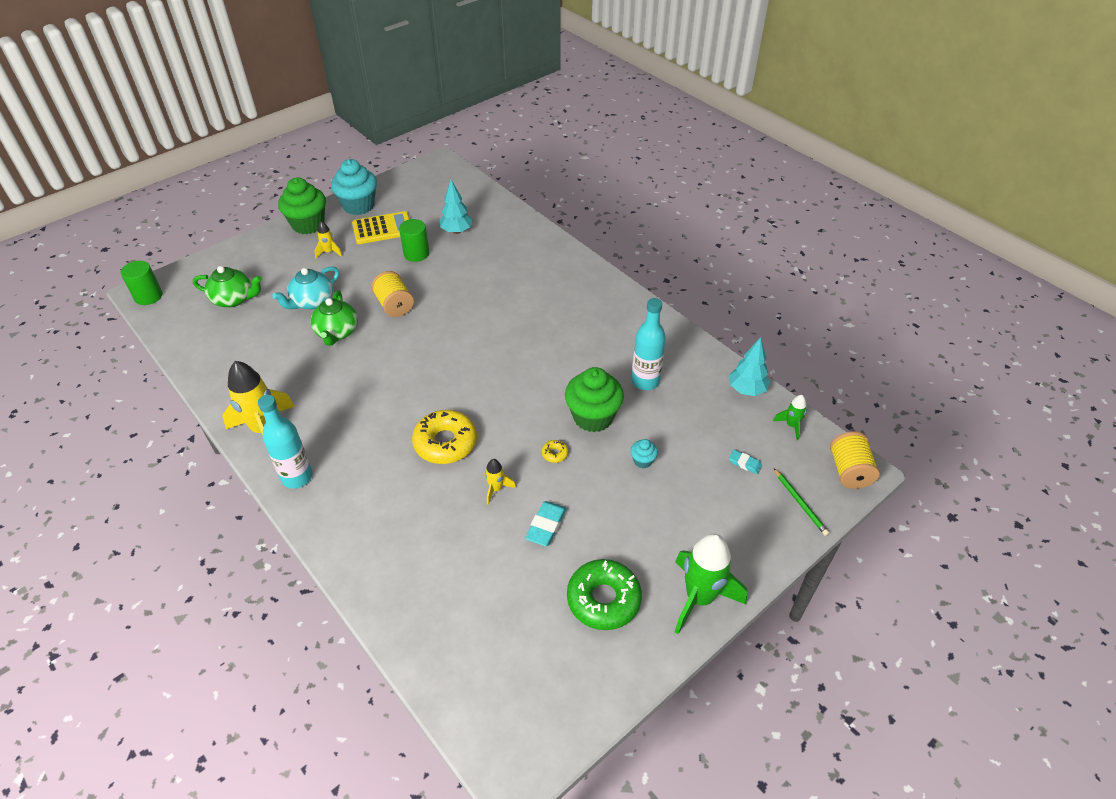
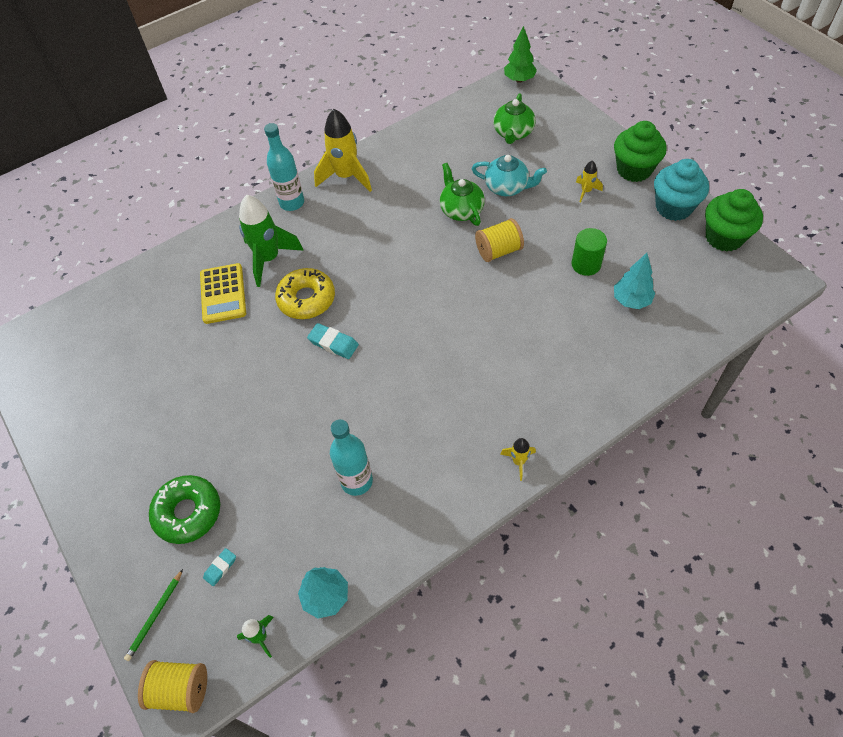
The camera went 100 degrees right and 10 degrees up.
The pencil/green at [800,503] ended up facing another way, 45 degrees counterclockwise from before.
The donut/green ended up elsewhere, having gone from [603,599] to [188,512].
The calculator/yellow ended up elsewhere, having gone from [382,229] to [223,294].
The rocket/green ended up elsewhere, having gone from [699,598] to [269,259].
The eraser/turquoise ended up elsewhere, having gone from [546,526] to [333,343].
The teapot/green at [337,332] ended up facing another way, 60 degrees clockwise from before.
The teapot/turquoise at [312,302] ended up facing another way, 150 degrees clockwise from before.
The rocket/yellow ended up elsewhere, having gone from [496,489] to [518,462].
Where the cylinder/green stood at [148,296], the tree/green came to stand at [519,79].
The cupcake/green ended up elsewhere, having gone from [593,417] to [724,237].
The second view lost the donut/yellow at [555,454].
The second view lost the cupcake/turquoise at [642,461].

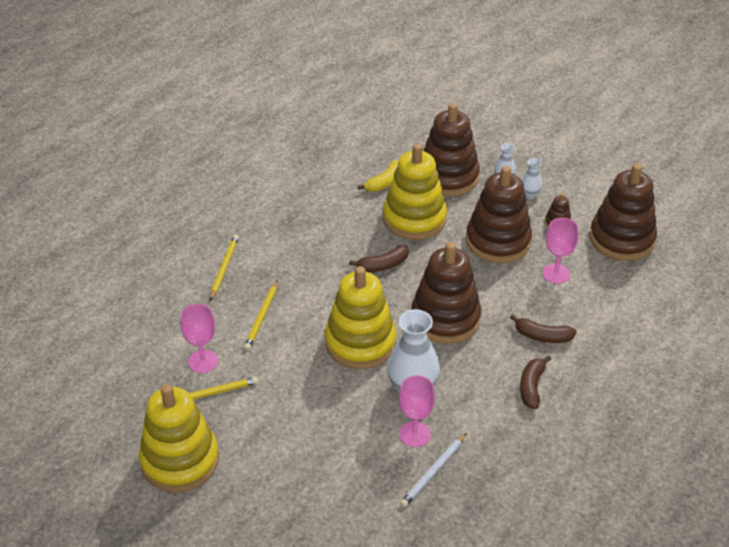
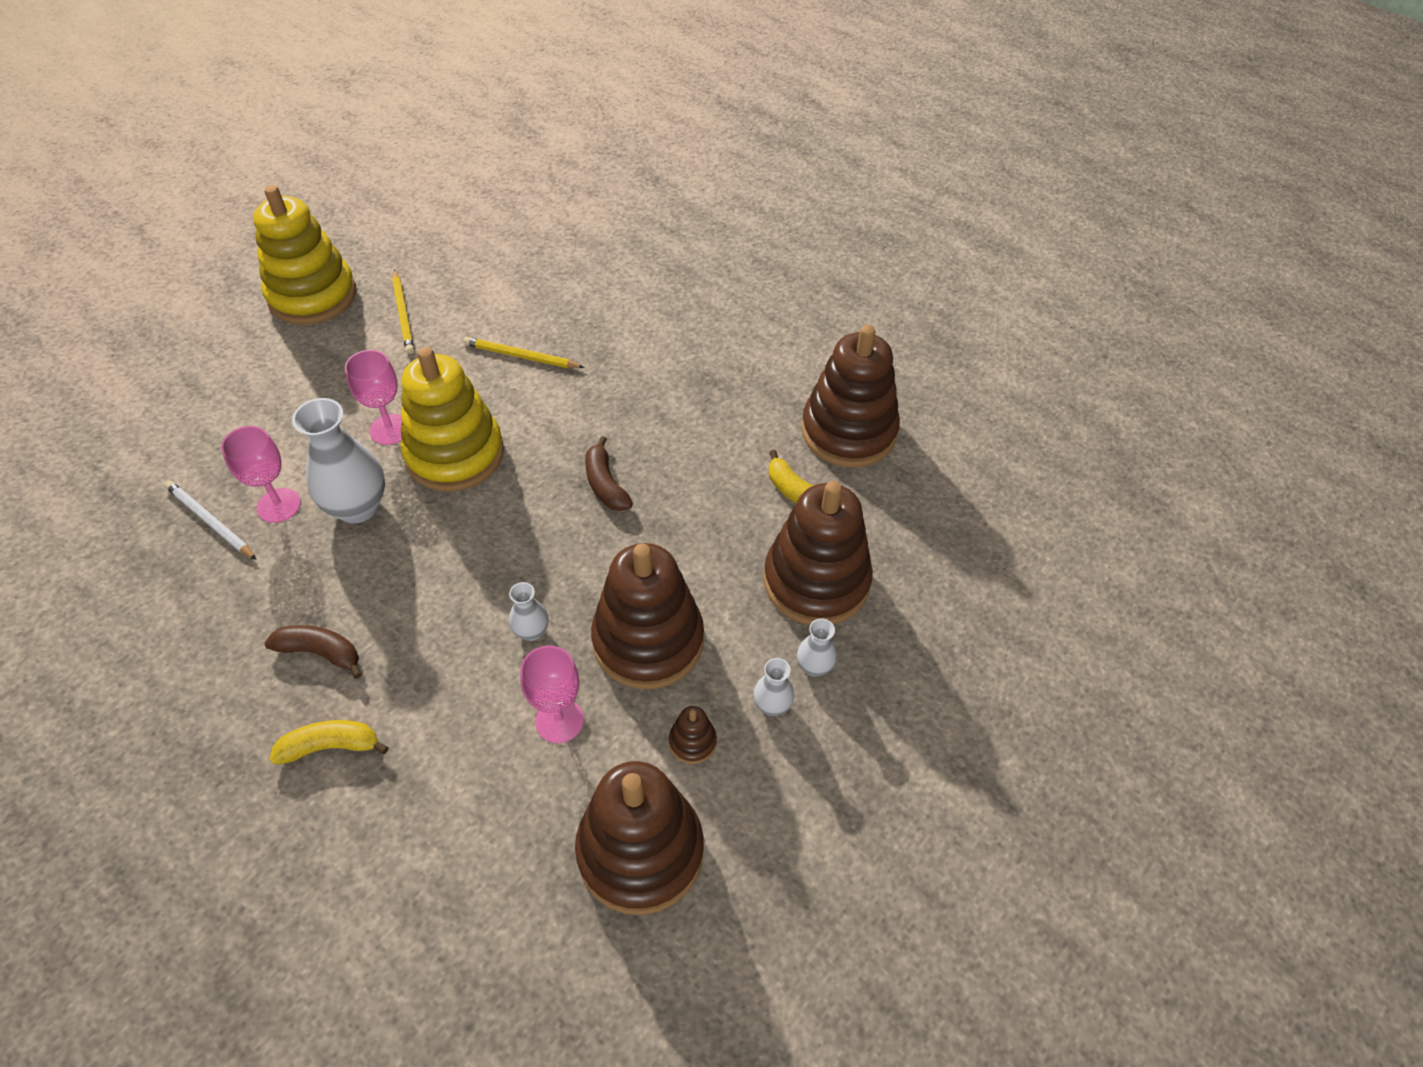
The camera went 90 degrees right and 10 degrees up.
The second view gained the banana/yellow at [331,746].
The goblet/pink ended up elsewhere, having gone from [203,361] to [390,429].
The second view gained the vase/white at [531,631].
The stacking toy/brown ended up elsewhere, having gone from [445,318] to [848,431].
The second view lost the pencil/yellow at [224,268].
The second view lost the stacking toy/yellow at [414,218].
The second view lost the banana/brown at [542,336].

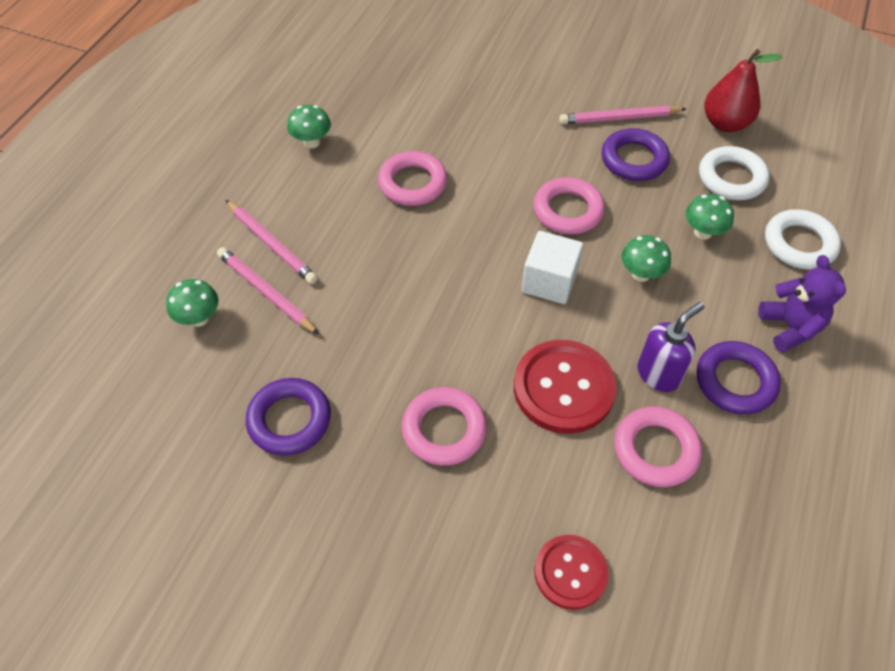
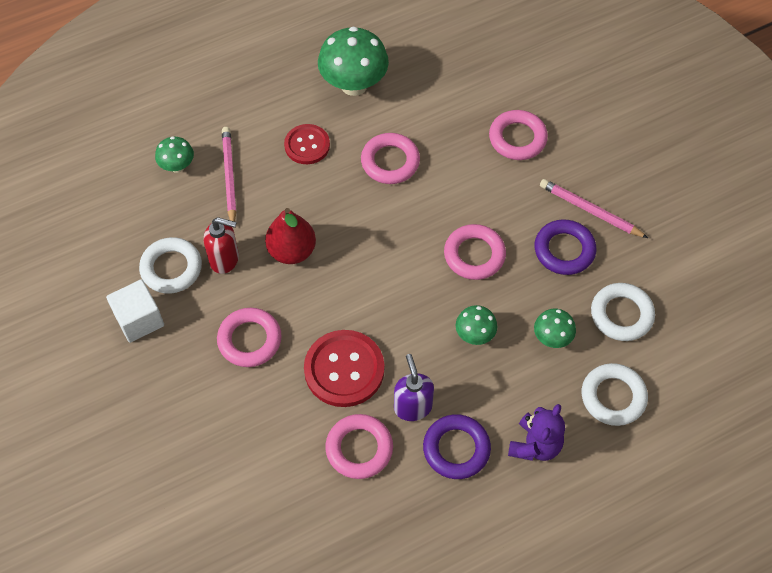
The camera went 40 degrees right and 5 degrees up.
The cube/white ended up elsewhere, having gone from [549,281] to [139,320].
What was the ring/purple at [289,420] turned into the ring/white at [171,268].
The second view gained the soap dispenser/red at [225,259].
The pear/red ended up elsewhere, having gone from [725,123] to [292,251].
The button/red ended up elsewhere, having gone from [570,572] to [307,145].
The size of the mushroom/green at [312,142] changed by a factor of 1.89.
The soap dispenser/purple at [659,374] ended up facing another way, 105 degrees counterclockwise from before.
The second view gained the ring/pink at [517,138].
The second view lost the pencil/pink at [271,244].

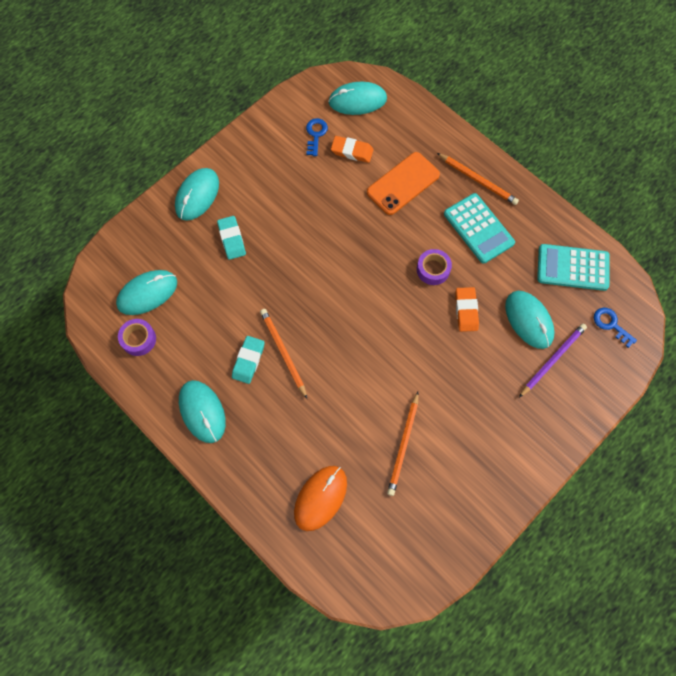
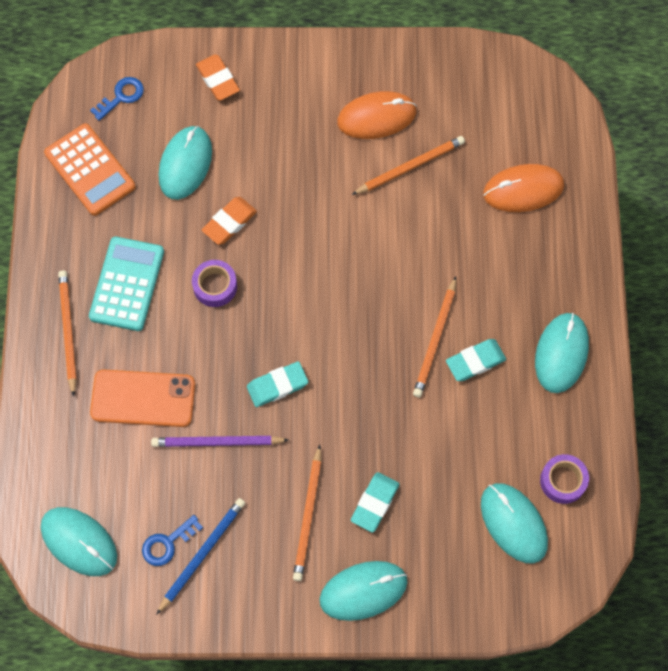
The camera went 135 degrees left and 0 degrees up.
What was the calculator/turquoise at [572,268] turned into the calculator/orange at [90,170].
The key/blue at [611,324] ended up facing another way, 135 degrees counterclockwise from before.
The pencil/purple ended up elsewhere, having gone from [552,360] to [217,442].
The second view gained the pencil/blue at [202,554].
The eraser/orange ended up elsewhere, having gone from [352,151] to [218,80].
The second view gained the eraser/turquoise at [277,386].
The second view gained the pencil/orange at [308,515].
The second view gained the mouse/orange at [376,117].
The mouse/turquoise at [147,293] ended up facing another way, 45 degrees clockwise from before.

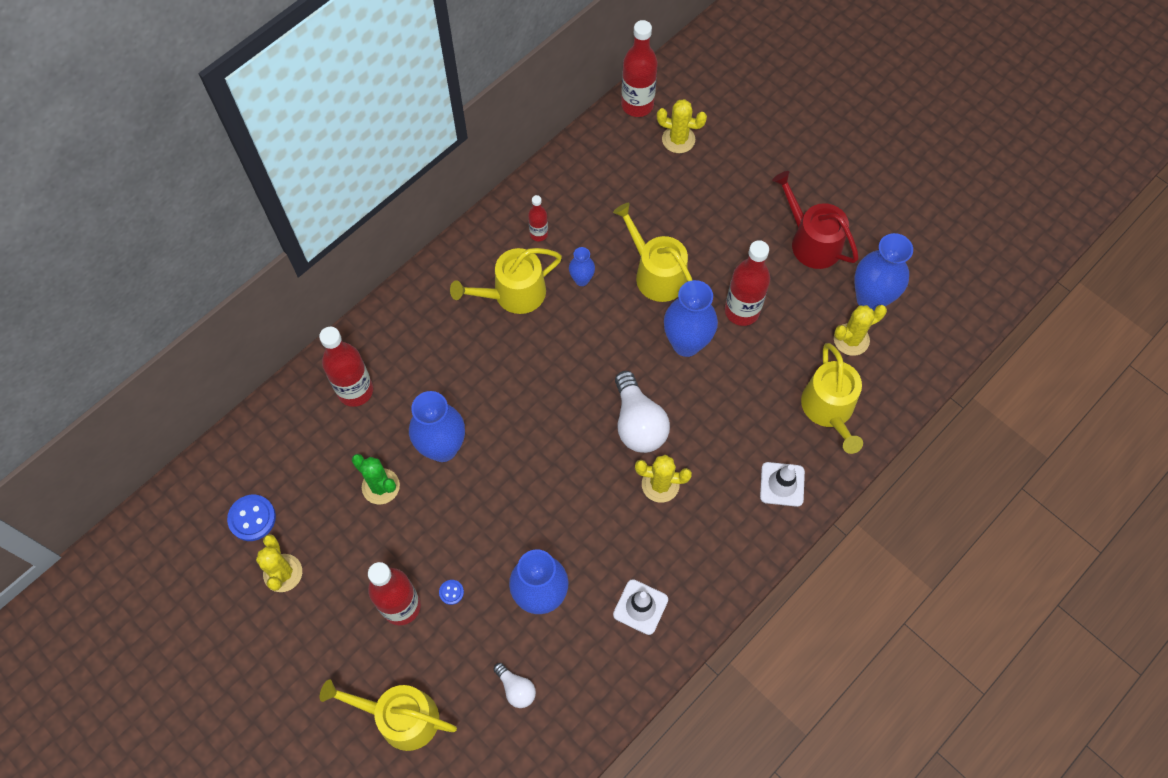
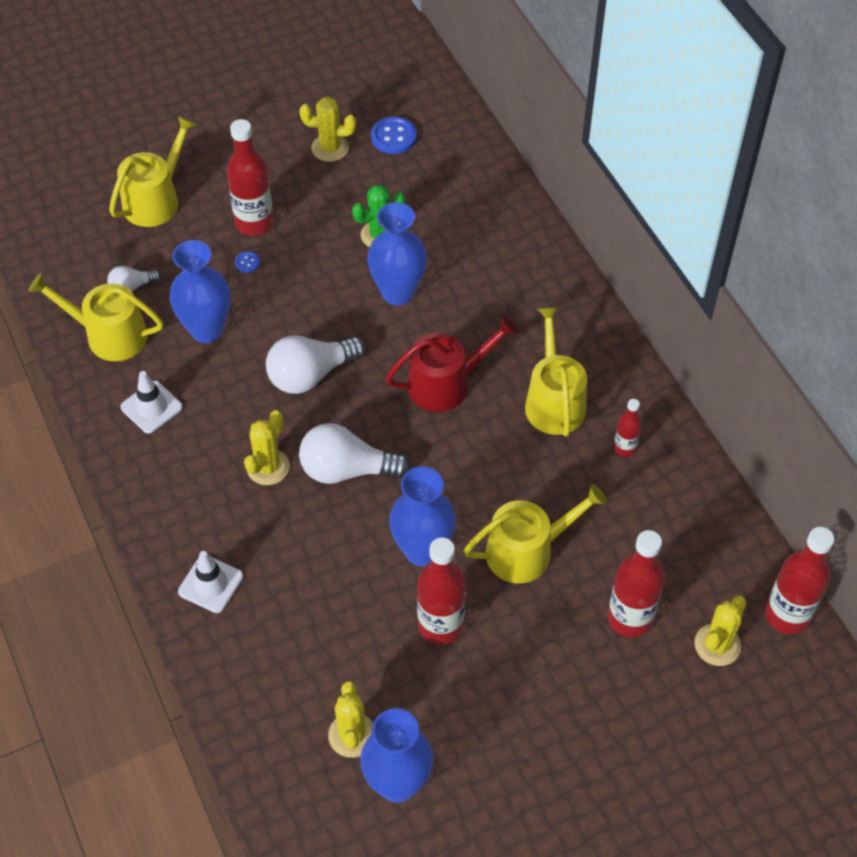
The camera went 110 degrees right and 10 degrees down.
The watering can/yellow ended up elsewhere, having gone from [829,409] to [109,335].
The second view gained the light bulb/white at [310,375].
The watering can/red ended up elsewhere, having gone from [811,241] to [446,383].
The bottle/red ended up elsewhere, having gone from [355,391] to [630,618].
The second view lost the vase/blue at [581,280].

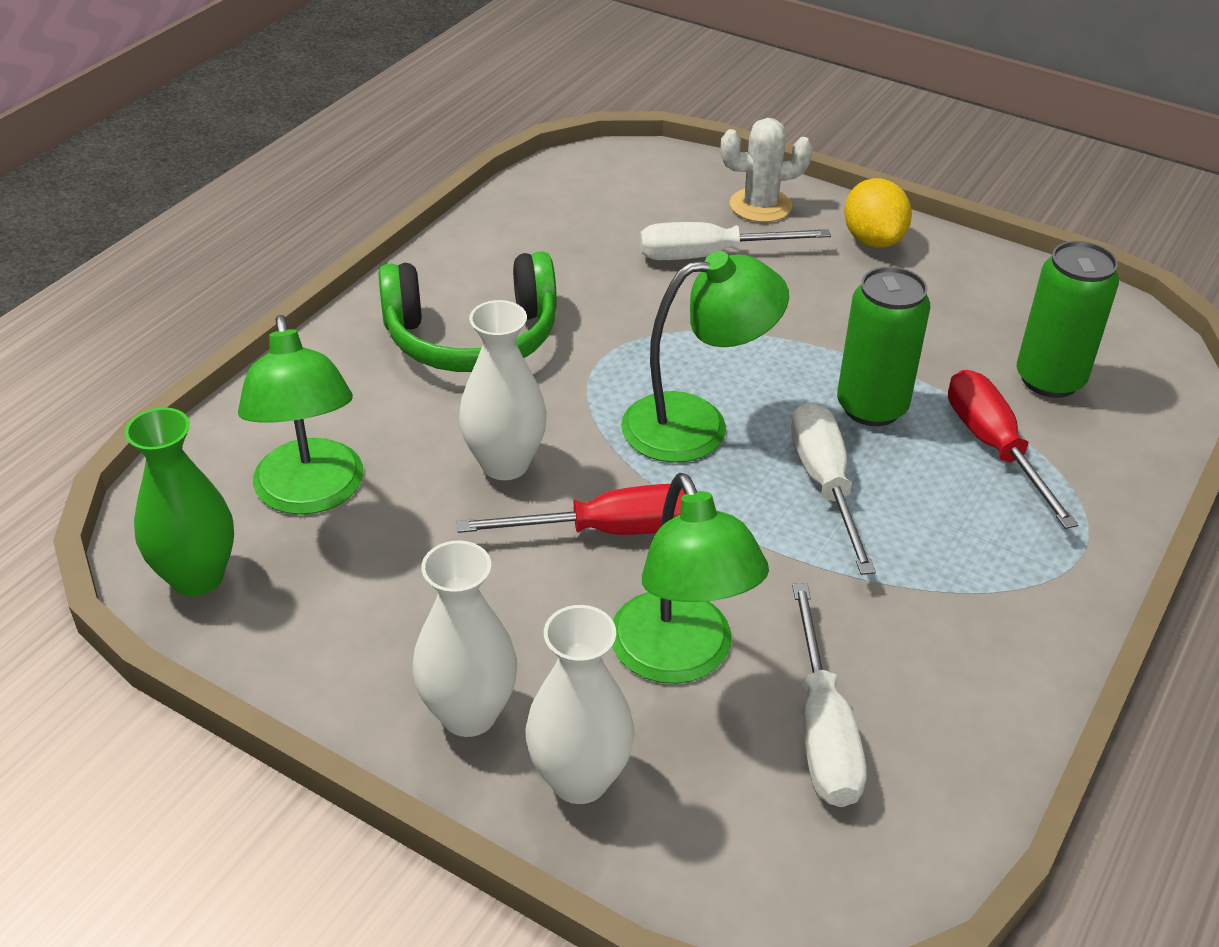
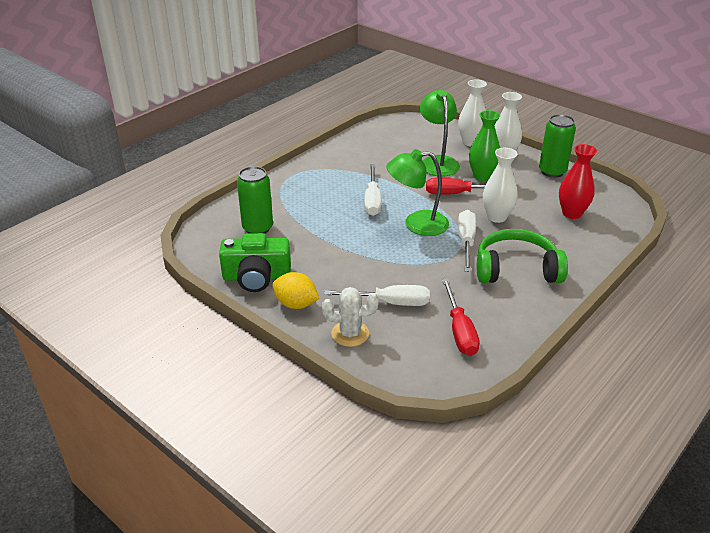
The camera went 170 degrees left and 5 degrees down.
The second view gained the camera/green at [256,277].
The lemon/yellow at [873,240] ended up facing another way, 60 degrees counterclockwise from before.
The screwdriver/red ended up elsewhere, having gone from [994,447] to [459,331].
The screwdriver/white ended up elsewhere, having gone from [822,729] to [466,242].
The vase/green ended up elsewhere, having gone from [197,577] to [482,176].
The can/green ended up elsewhere, having gone from [871,407] to [552,171].
Where the lamp/green stood at [311,494], the vase/red came to stand at [572,213].

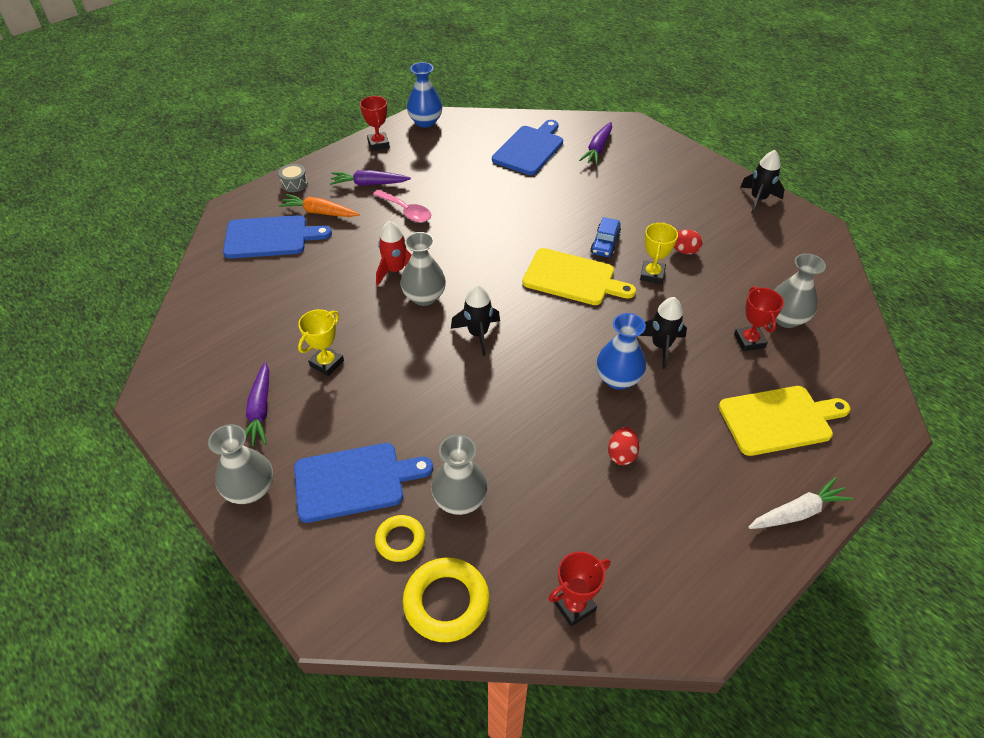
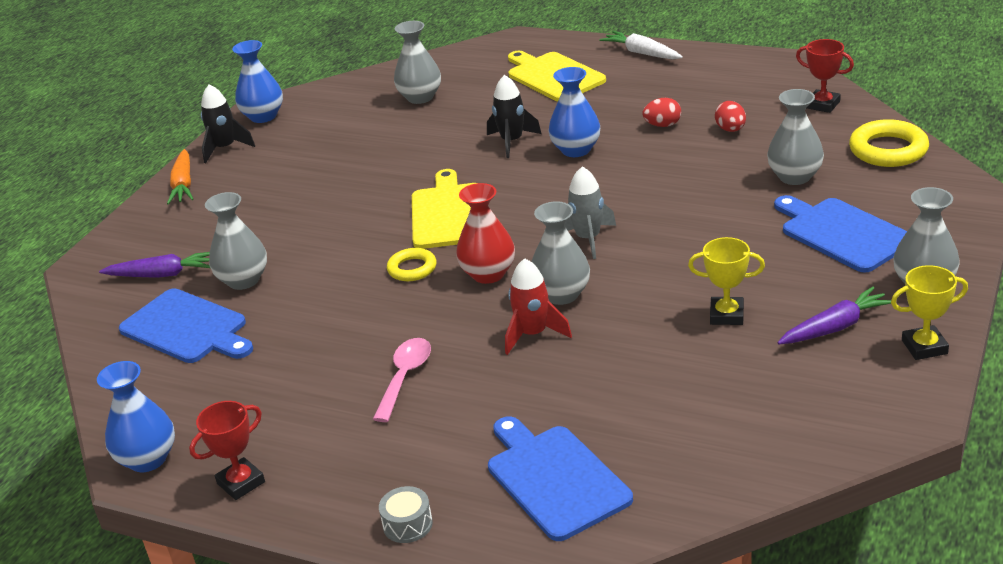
The camera went 110 degrees left and 15 degrees down.
The cutting board/blue at [529,149] ended up facing another way, 150 degrees counterclockwise from before.
The carrot/orange ended up elsewhere, having gone from [319,212] to [183,184].
The second view gained the vase/grey at [243,280].
The second view gained the vase/blue at [263,116].
The ring/yellow ended up elsewhere, having gone from [400,540] to [412,269].
The second view gained the vase/red at [488,274].
What was the rocket/black at [478,334] turned into the rocket/grey at [588,239].
The egg/red ended up elsewhere, having gone from [684,251] to [730,130].
The trophy/yellow ended up elsewhere, having gone from [652,275] to [924,347].
The second view lost the carrot/purple at [369,184].
The second view lost the car/blue at [605,243].
The second view lost the trophy/red at [749,341].

